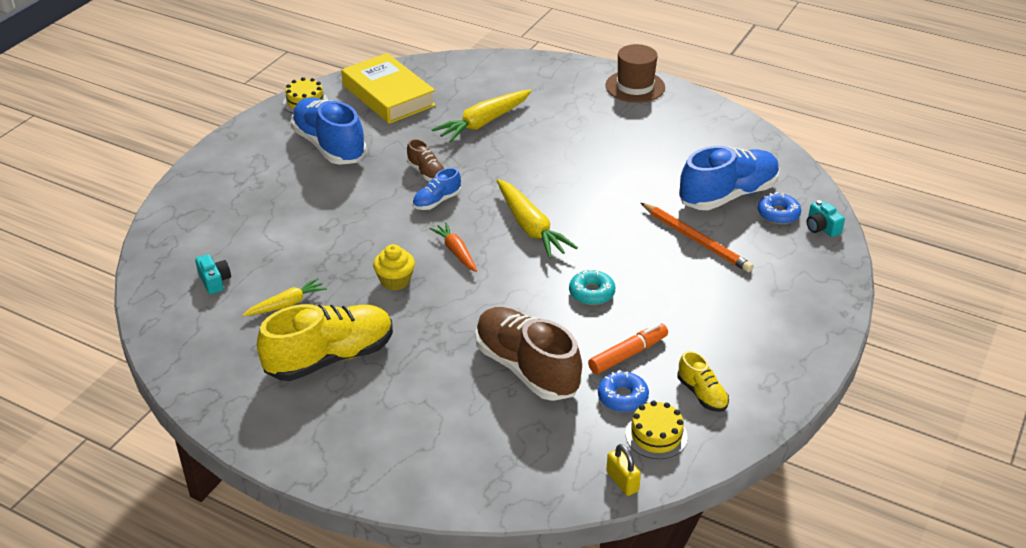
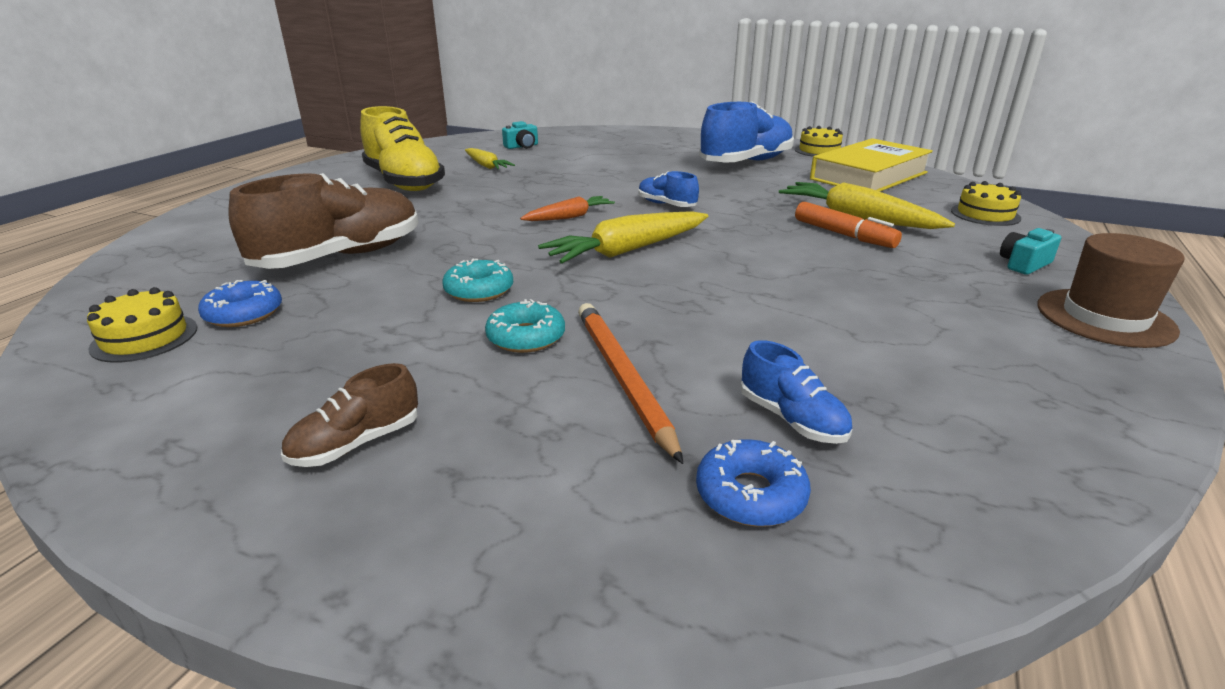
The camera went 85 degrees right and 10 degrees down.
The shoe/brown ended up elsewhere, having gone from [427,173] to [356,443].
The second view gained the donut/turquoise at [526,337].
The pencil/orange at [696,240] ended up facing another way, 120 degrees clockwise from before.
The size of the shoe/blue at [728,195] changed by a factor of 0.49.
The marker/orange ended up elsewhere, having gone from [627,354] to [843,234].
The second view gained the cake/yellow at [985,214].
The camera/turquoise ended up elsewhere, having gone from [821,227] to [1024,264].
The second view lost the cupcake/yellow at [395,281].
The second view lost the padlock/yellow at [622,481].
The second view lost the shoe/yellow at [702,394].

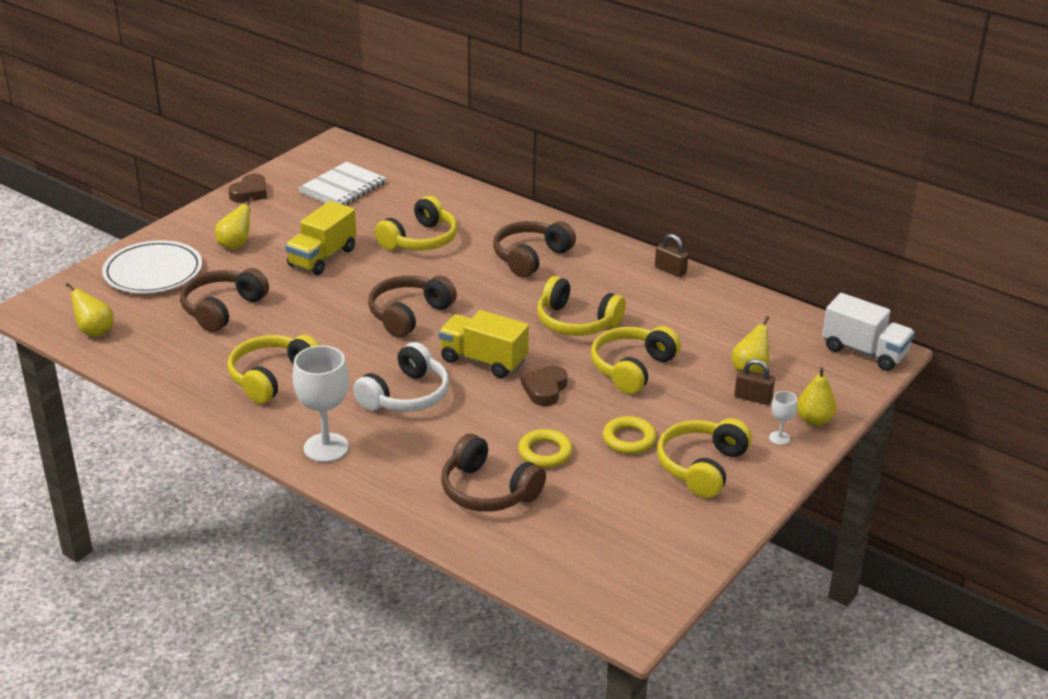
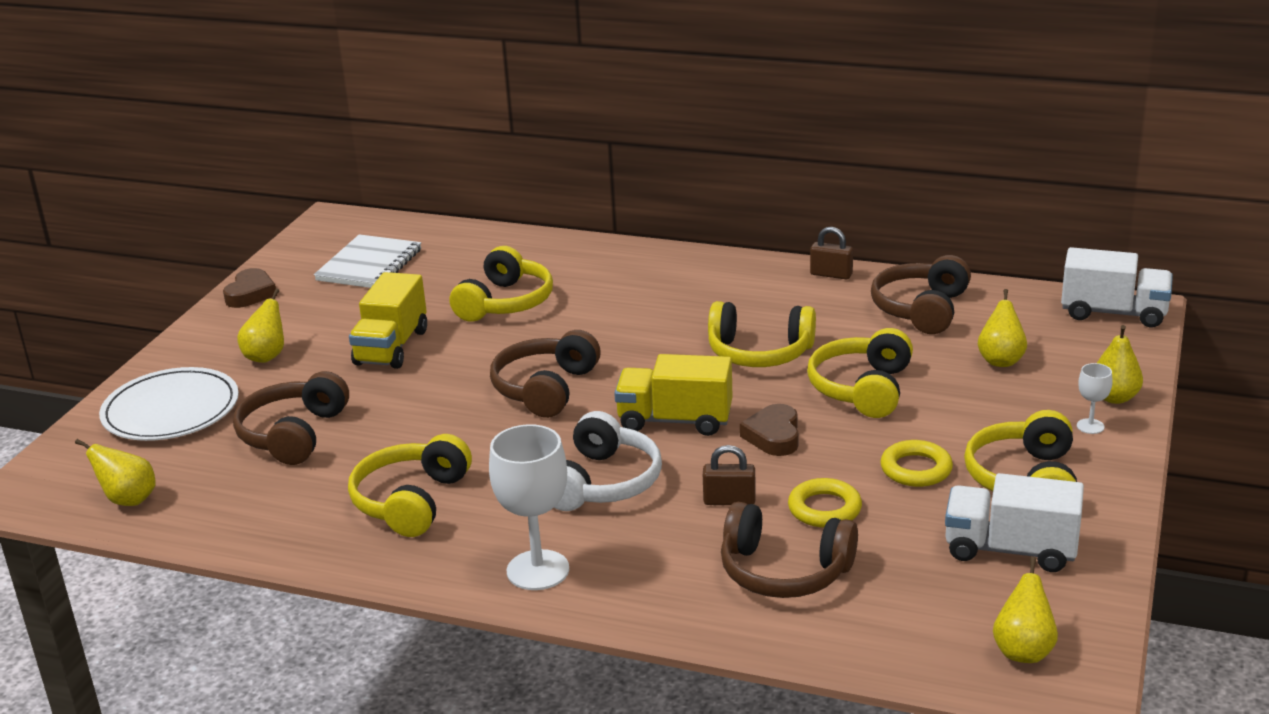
The camera went 15 degrees left and 5 degrees down.
The padlock/brown ended up elsewhere, having gone from [753,398] to [729,500].
The headphones/brown ended up elsewhere, having gone from [531,257] to [922,309].
The second view gained the truck/white at [1010,550].
The second view gained the pear/yellow at [1023,651].

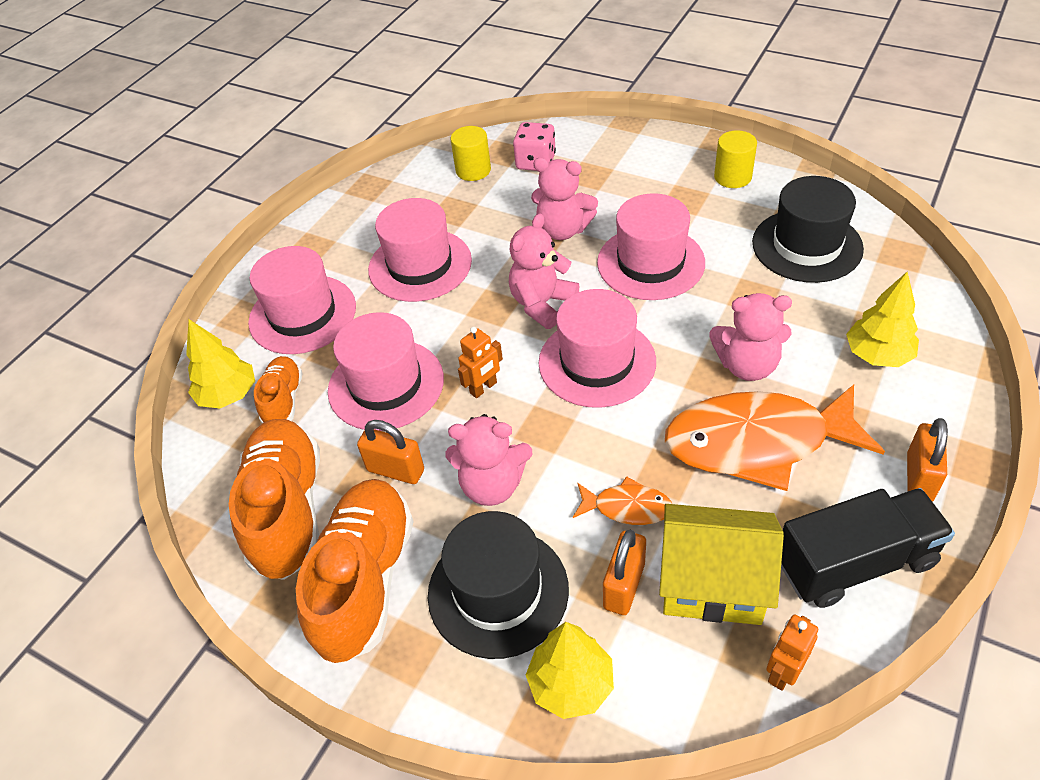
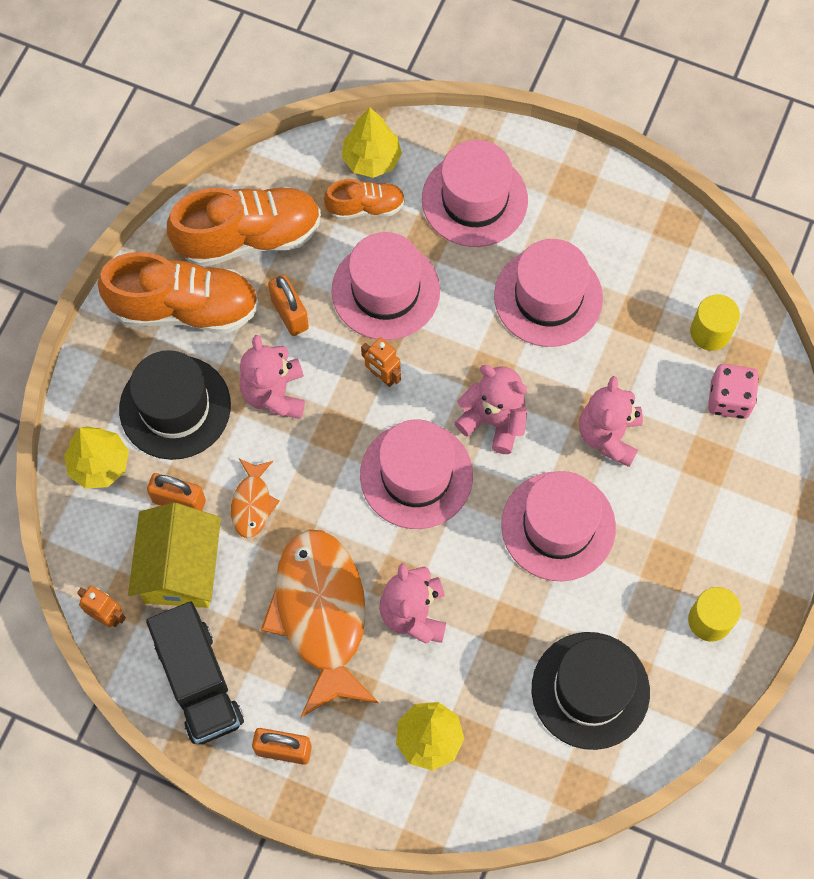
The camera went 80 degrees right and 20 degrees up.
The padlock/orange at [395,470] ended up facing another way, 45 degrees counterclockwise from before.

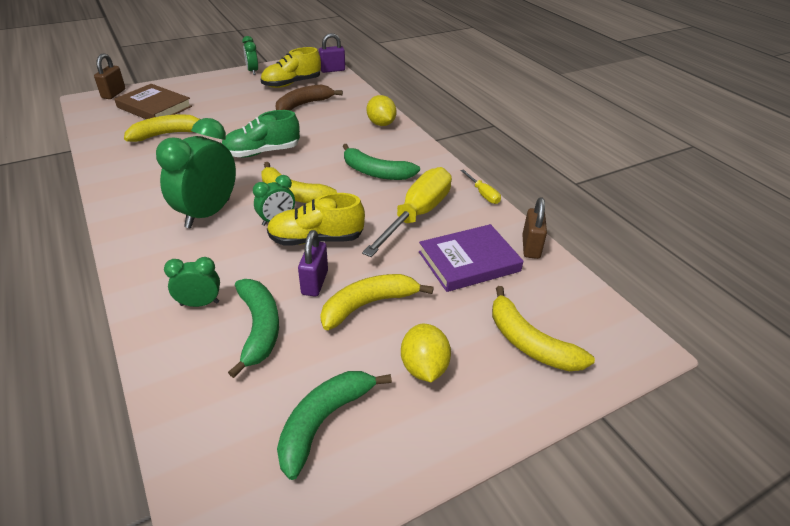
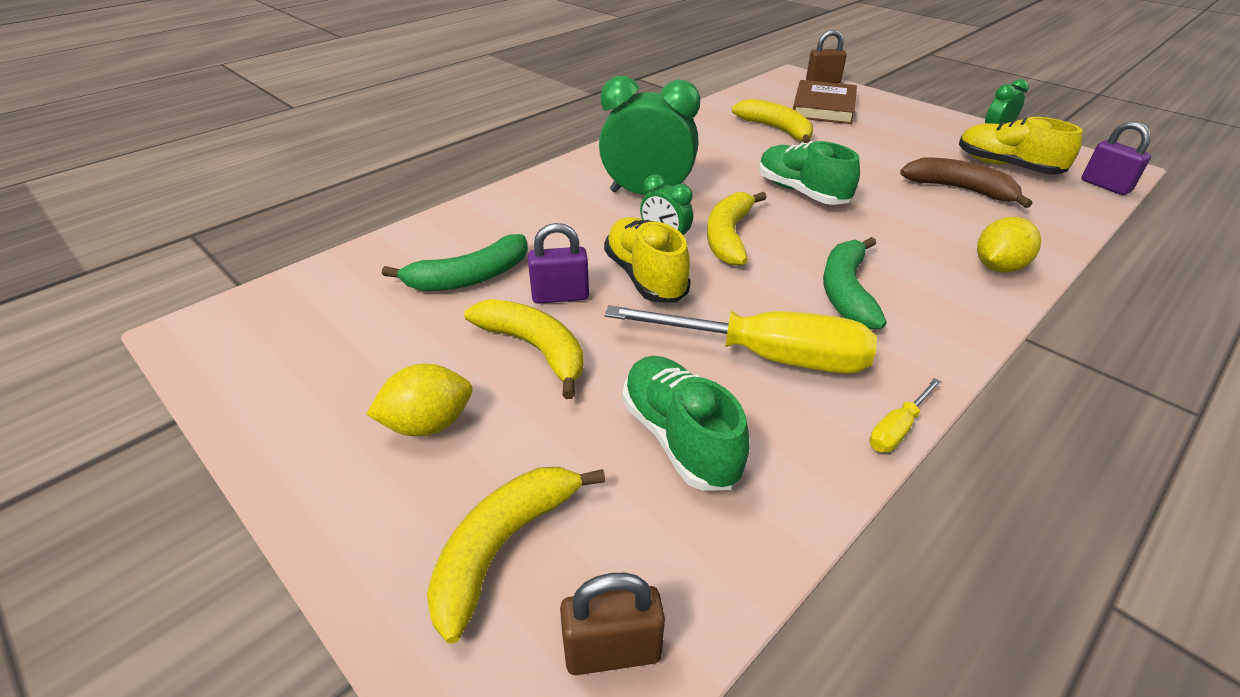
The camera went 75 degrees right and 0 degrees up.
The padlock/brown ended up elsewhere, having gone from [530,247] to [612,651].
Where the book/purple stood at [469,261], the shoe/green came to stand at [680,438].
The second view lost the clock/green at [199,303].
The second view lost the banana/green at [324,421].

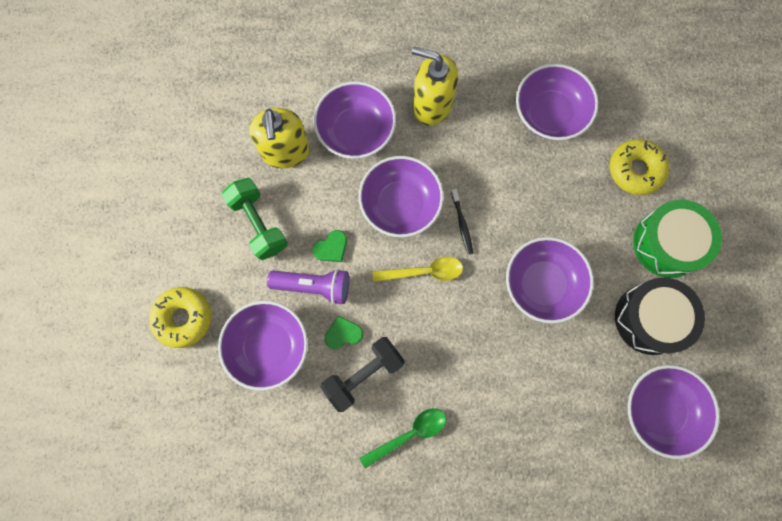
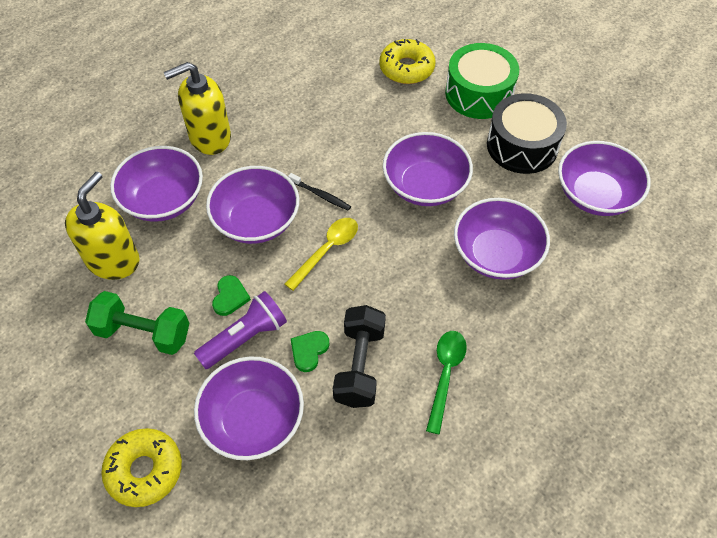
The camera went 45 degrees left and 20 degrees down.
The soap dispenser/yellow at [285,151] ended up facing another way, 105 degrees counterclockwise from before.
The bowl/purple ended up elsewhere, having gone from [549,114] to [496,254].

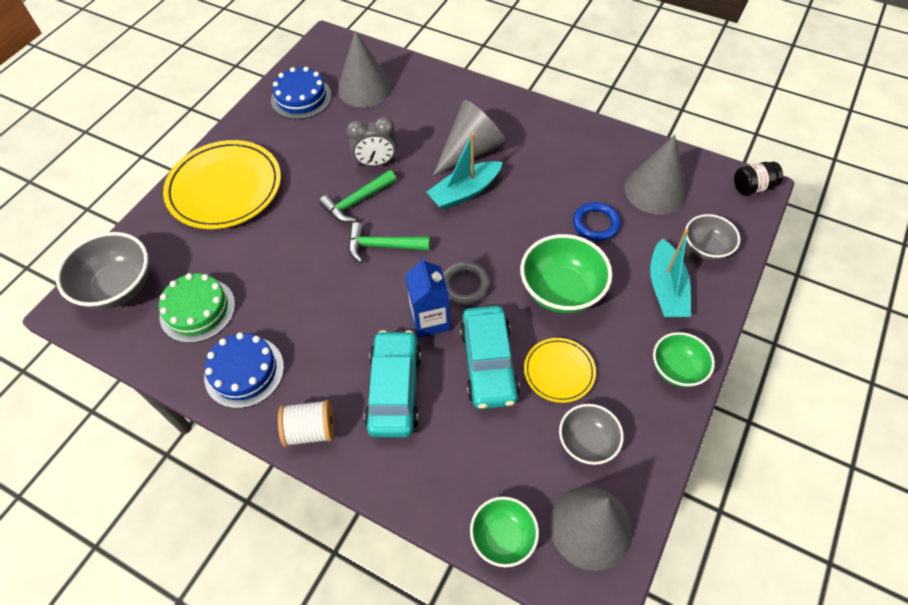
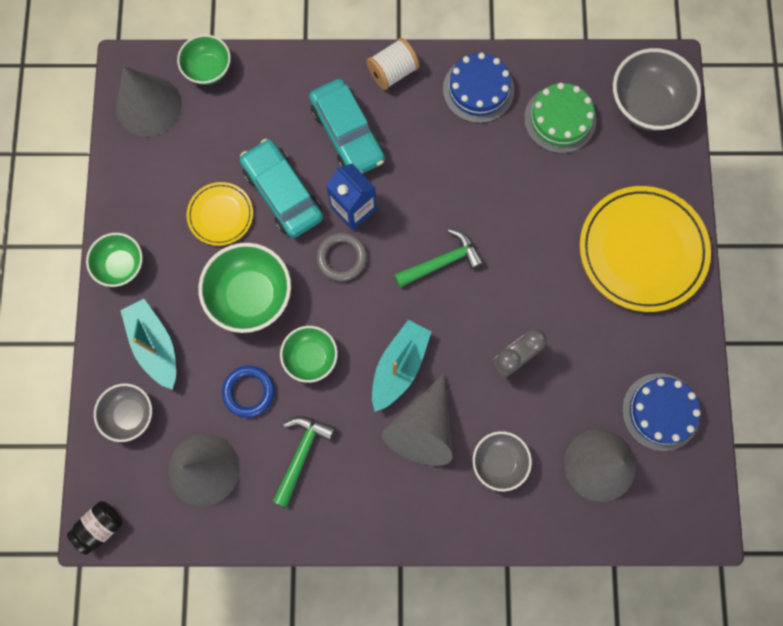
The camera went 150 degrees right and 20 degrees up.
The hammer/green ended up elsewhere, having gone from [357,202] to [301,454].
The second view gained the bowl/green at [311,357].
The bowl/grey ended up elsewhere, having gone from [587,442] to [499,461].

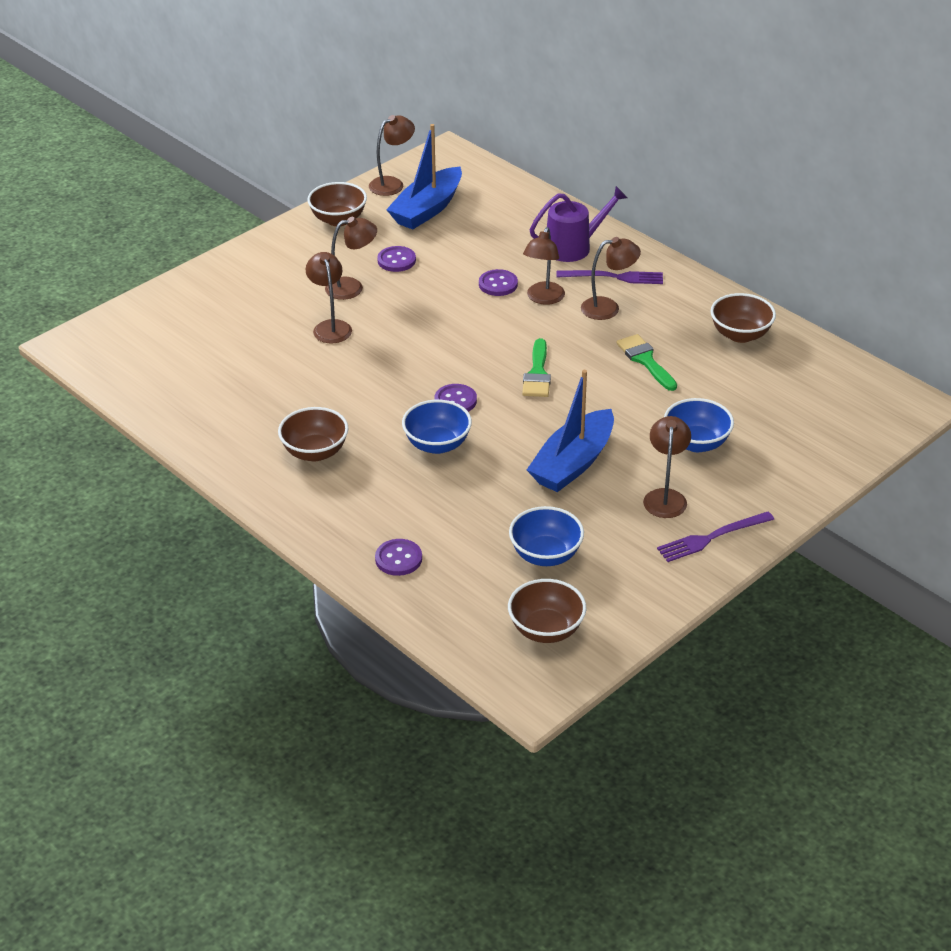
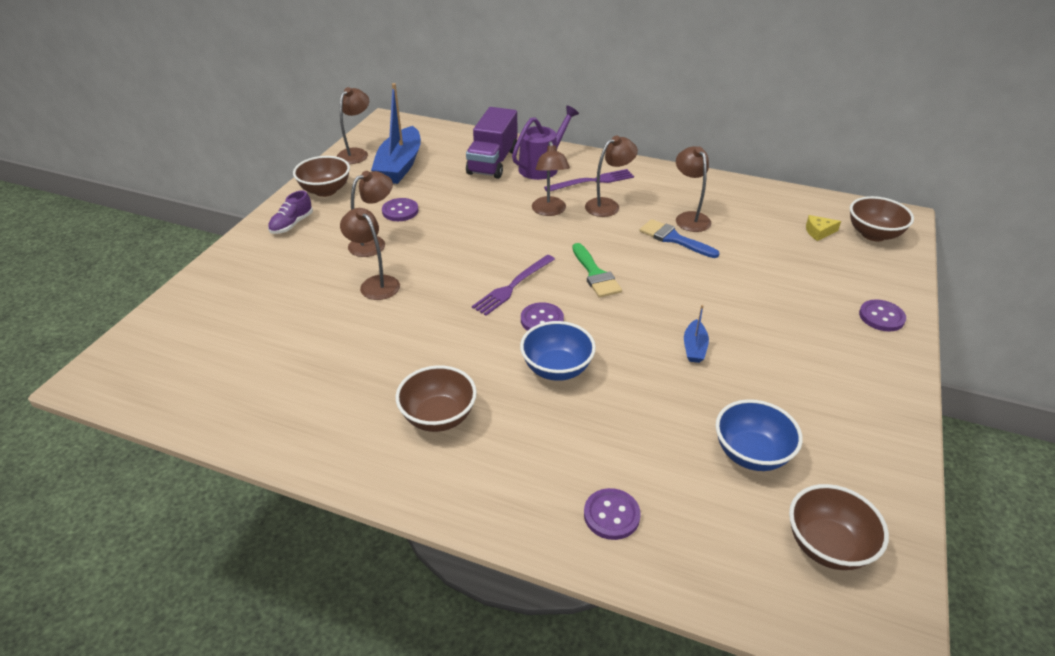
The camera went 25 degrees left and 0 degrees up.
The second view gained the shoe/purple at [292,224].
The second view gained the truck/purple at [493,162].
The fork/purple ended up elsewhere, having gone from [712,537] to [513,286].
What was the brush/green at [645,360] turned into the brush/blue at [673,239].
The lamp/brown ended up elsewhere, having gone from [665,497] to [689,218].
The size of the boat/blue at [573,463] changed by a factor of 0.45.
The second view gained the cheese/yellow at [818,232].
The bowl/brown ended up elsewhere, having gone from [740,335] to [873,234].
The button/purple ended up elsewhere, having gone from [498,284] to [881,317].
The second view lost the bowl/blue at [696,443].

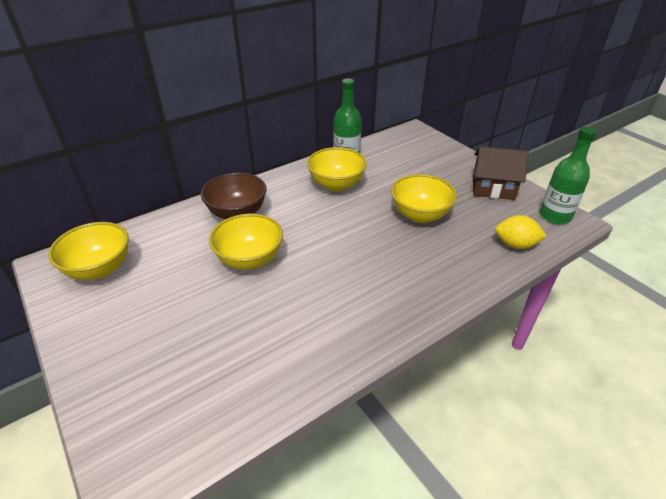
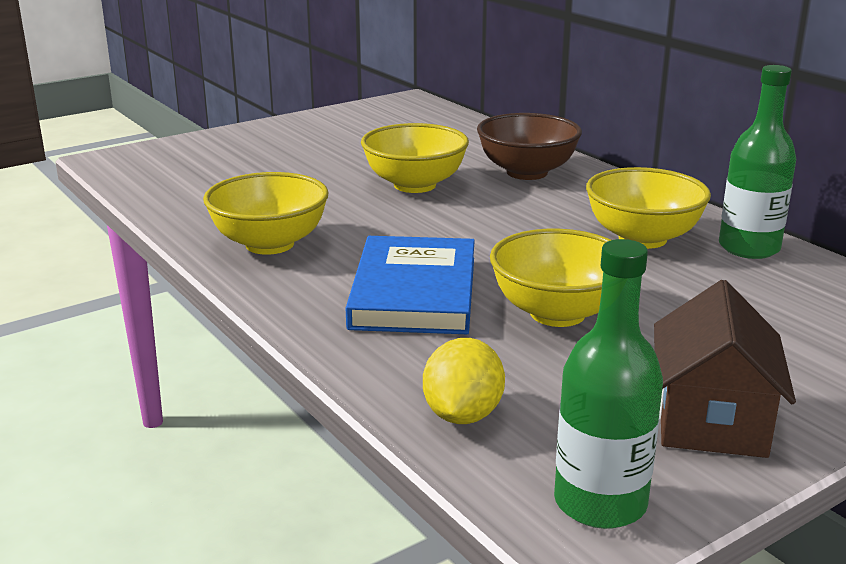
The camera went 90 degrees right and 15 degrees down.
The bowl/yellow ended up elsewhere, having gone from [99,269] to [270,244].
The second view gained the book/blue at [414,292].

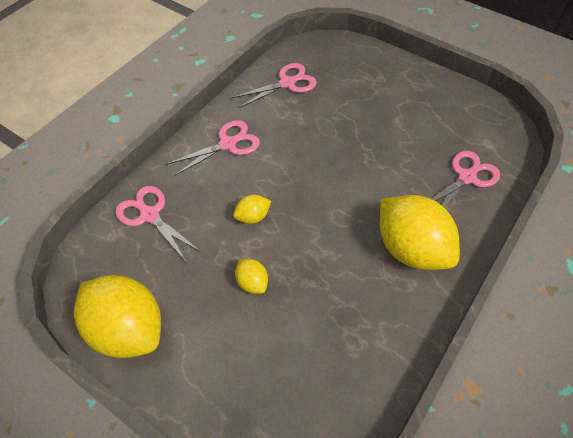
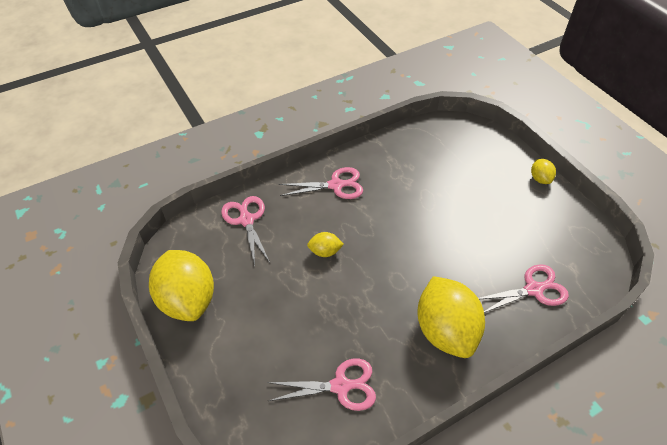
The camera went 25 degrees right and 5 degrees down.
The scissors/pink ended up elsewhere, having gone from [287,83] to [341,386].
The lemon/yellow ended up elsewhere, having gone from [252,282] to [540,179].

